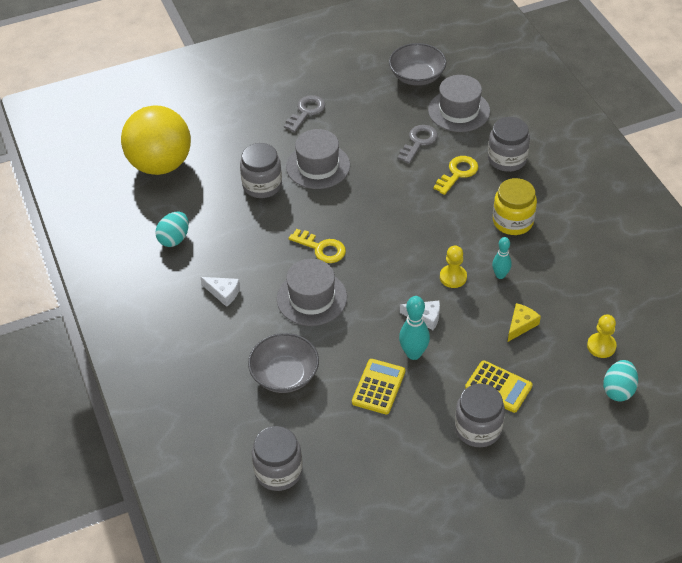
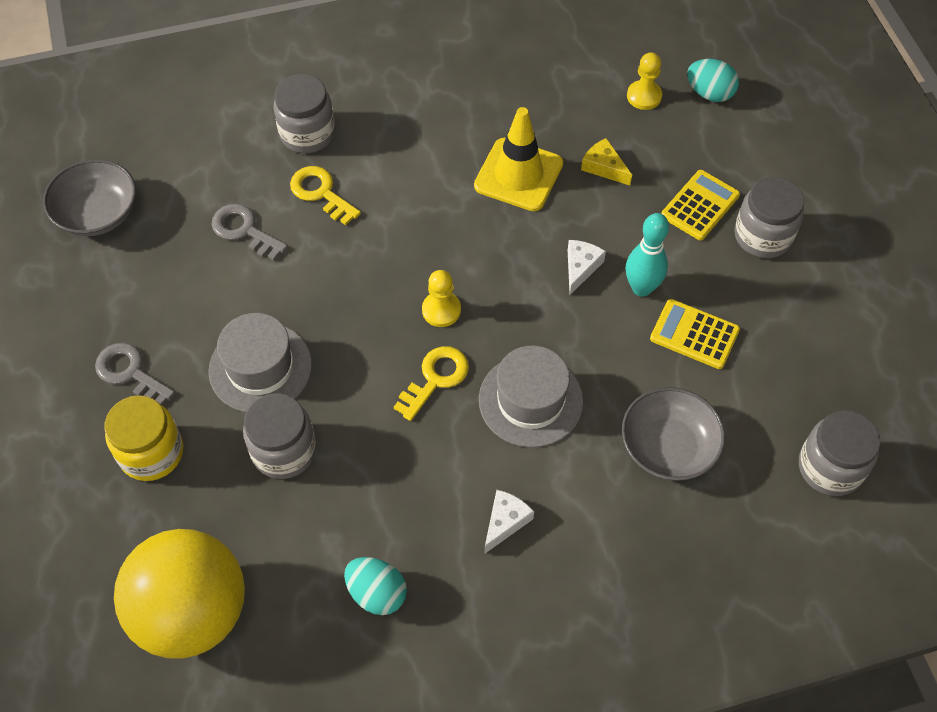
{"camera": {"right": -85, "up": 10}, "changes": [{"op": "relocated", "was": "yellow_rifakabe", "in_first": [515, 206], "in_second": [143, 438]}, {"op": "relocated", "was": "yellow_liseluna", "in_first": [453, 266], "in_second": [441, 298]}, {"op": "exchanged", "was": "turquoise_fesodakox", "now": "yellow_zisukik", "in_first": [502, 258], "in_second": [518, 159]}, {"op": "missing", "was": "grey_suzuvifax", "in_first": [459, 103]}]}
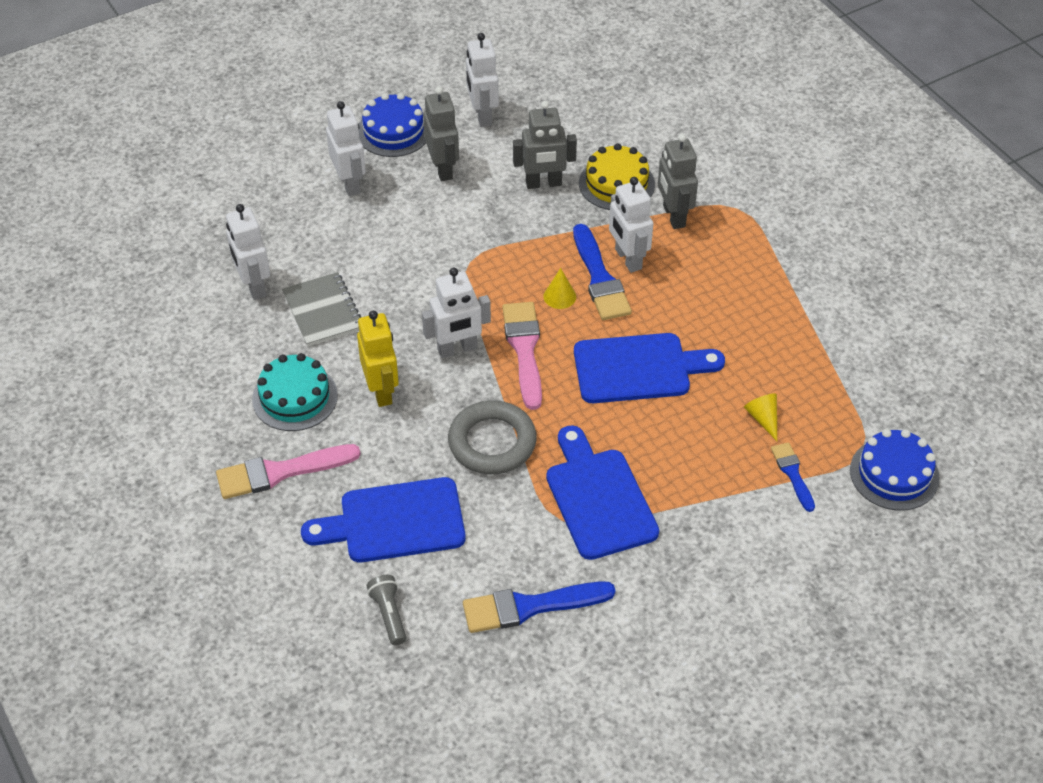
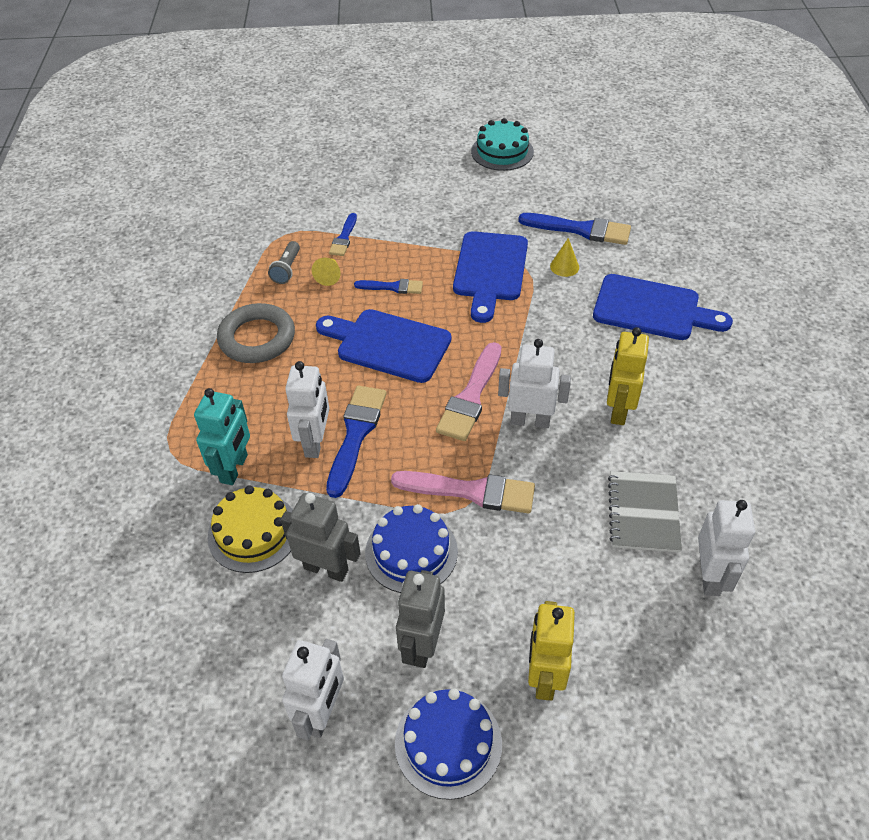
{"camera": {"right": -150, "up": 0}, "changes": [{"op": "colour", "was": "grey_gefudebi", "now": "turquoise_gefudebi", "in_first": [678, 181], "in_second": [222, 436]}, {"op": "relocated", "was": "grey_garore", "in_first": [492, 437], "in_second": [256, 333]}, {"op": "relocated", "was": "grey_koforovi", "in_first": [387, 610], "in_second": [284, 262]}, {"op": "appeared", "now": "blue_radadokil", "in_second": [388, 286]}, {"op": "relocated", "was": "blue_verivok", "in_first": [894, 470], "in_second": [411, 548]}, {"op": "relocated", "was": "pink_radadokil", "in_first": [288, 471], "in_second": [463, 492]}, {"op": "relocated", "was": "turquoise_verivok", "in_first": [295, 392], "in_second": [502, 144]}, {"op": "colour", "was": "white_gefudebi", "now": "yellow_gefudebi", "in_first": [346, 148], "in_second": [551, 650]}, {"op": "relocated", "was": "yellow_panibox", "in_first": [559, 288], "in_second": [564, 257]}]}
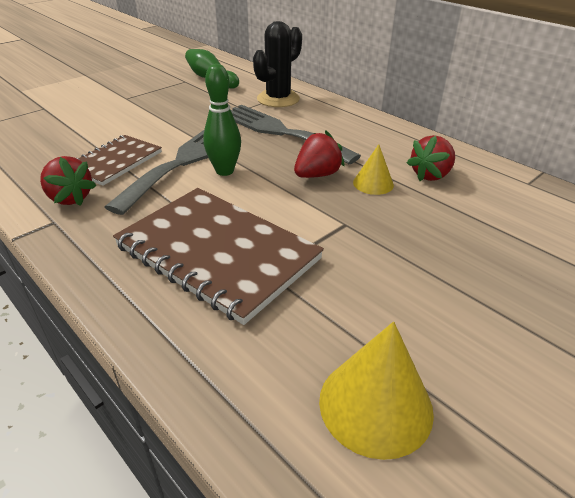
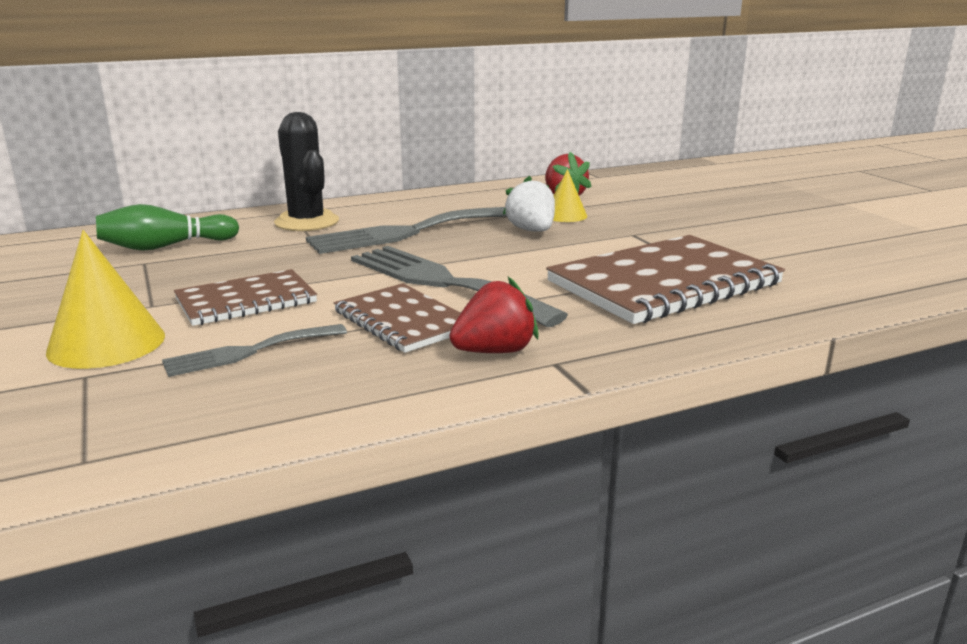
{"camera": {"right": -70, "up": -15}, "changes": [{"op": "relocated", "was": "yellow_panibox", "in_first": [376, 391], "in_second": [105, 299]}, {"op": "appeared", "now": "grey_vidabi", "in_second": [254, 350]}, {"op": "appeared", "now": "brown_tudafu", "in_second": [245, 297]}, {"op": "colour", "was": "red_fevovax", "now": "white_fevovax", "in_first": [319, 154], "in_second": [529, 204]}, {"op": "missing", "was": "green_fesodakox", "in_first": [222, 120]}]}
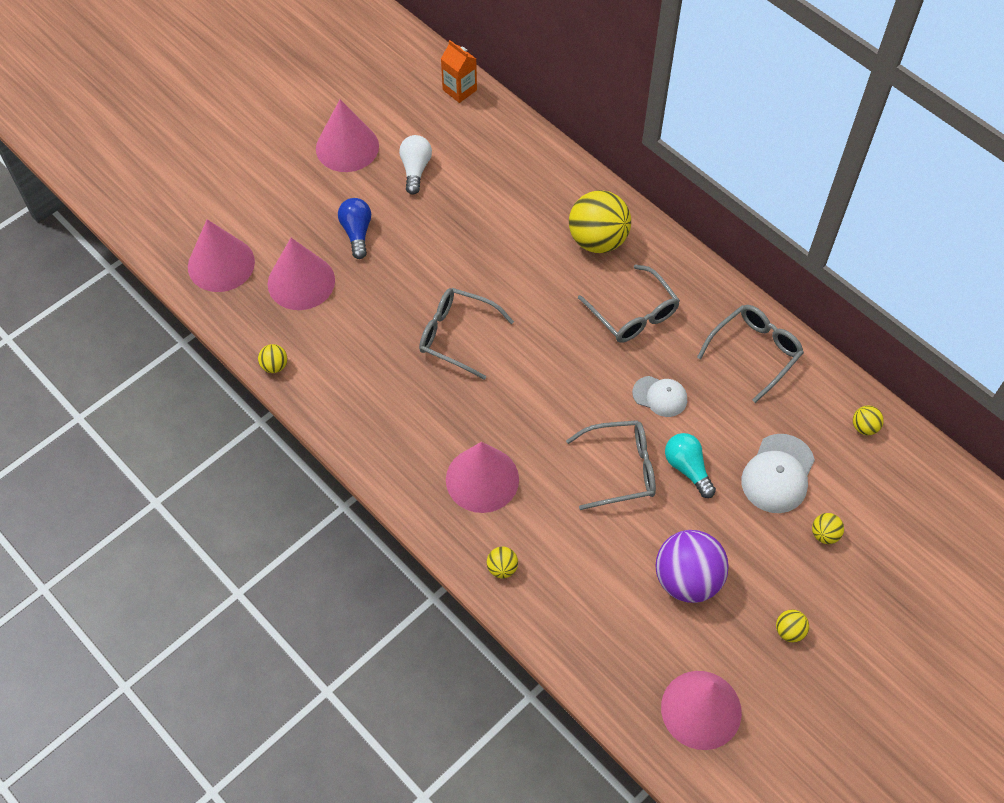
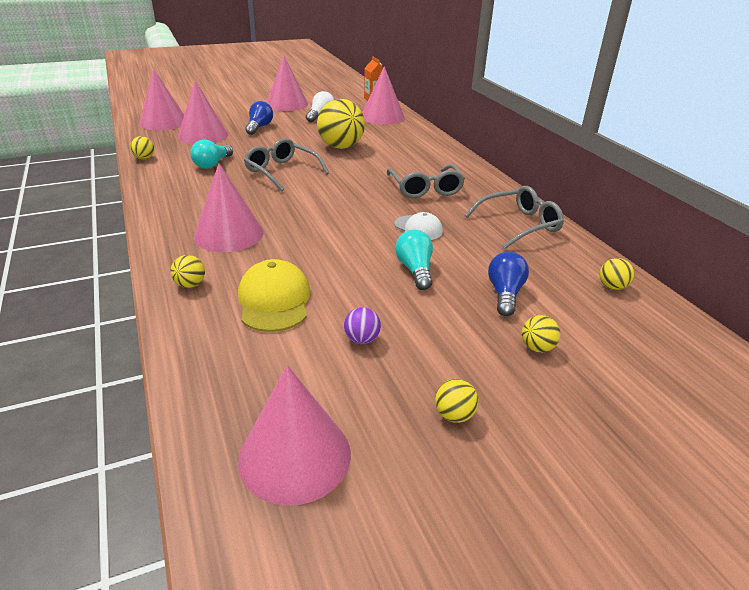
{"camera": {"right": 20, "up": -25}, "changes": [{"op": "appeared", "now": "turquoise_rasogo", "in_second": [211, 154]}, {"op": "appeared", "now": "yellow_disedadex", "in_second": [274, 295]}, {"op": "relocated", "was": "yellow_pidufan", "in_first": [600, 221], "in_second": [341, 124]}, {"op": "size", "was": "purple_pidufan", "in_first": [692, 566], "in_second": [362, 325], "ratio": 0.45}, {"op": "appeared", "now": "pink_panibox", "in_second": [383, 95]}, {"op": "exchanged", "was": "white_disedadex", "now": "blue_rasogo", "in_first": [778, 473], "in_second": [508, 284]}, {"op": "missing", "was": "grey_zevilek", "in_first": [611, 465]}]}
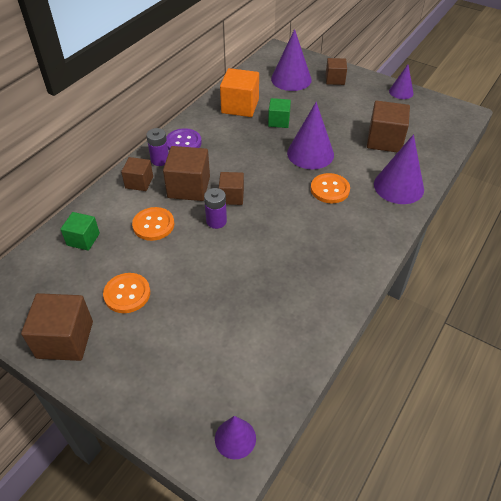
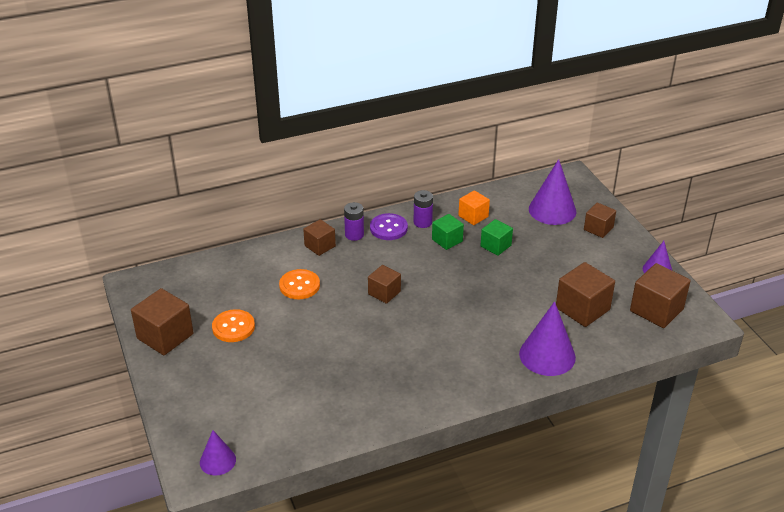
{"camera": {"right": 35, "up": -10}, "changes": [{"op": "relocated", "was": "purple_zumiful", "in_first": [215, 208], "in_second": [423, 209]}, {"op": "relocated", "was": "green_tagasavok", "in_first": [80, 231], "in_second": [448, 232]}, {"op": "size", "was": "orange_tagasavok", "in_first": [239, 92], "in_second": [474, 207], "ratio": 0.62}, {"op": "relocated", "was": "brown_tagasavok", "in_first": [186, 173], "in_second": [660, 295]}, {"op": "missing", "was": "purple_panibox", "in_first": [310, 135]}, {"op": "missing", "was": "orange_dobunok", "in_first": [330, 188]}]}
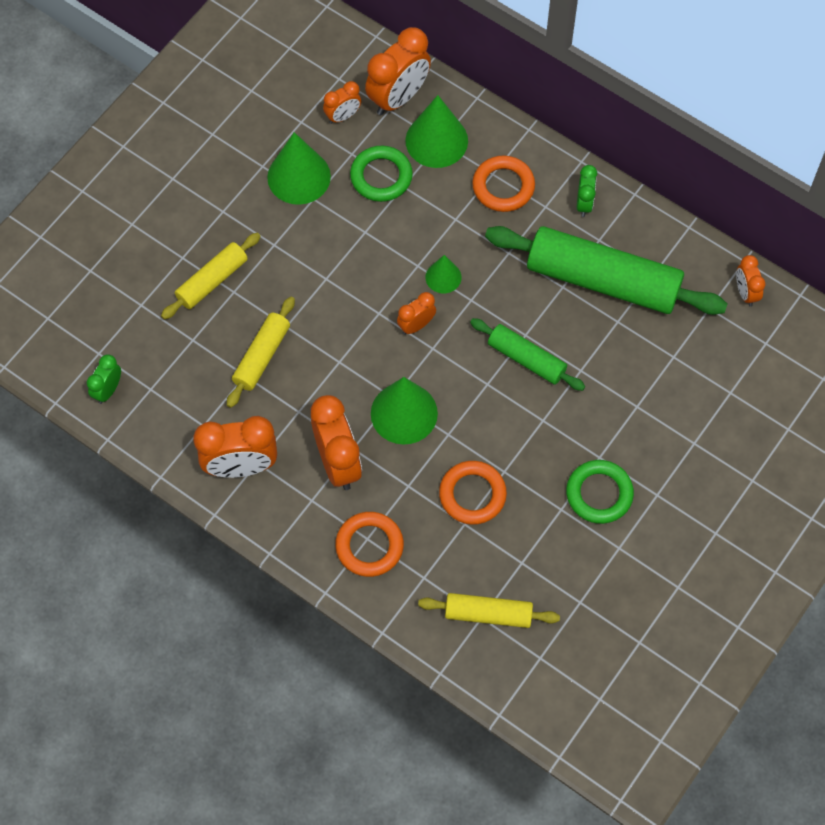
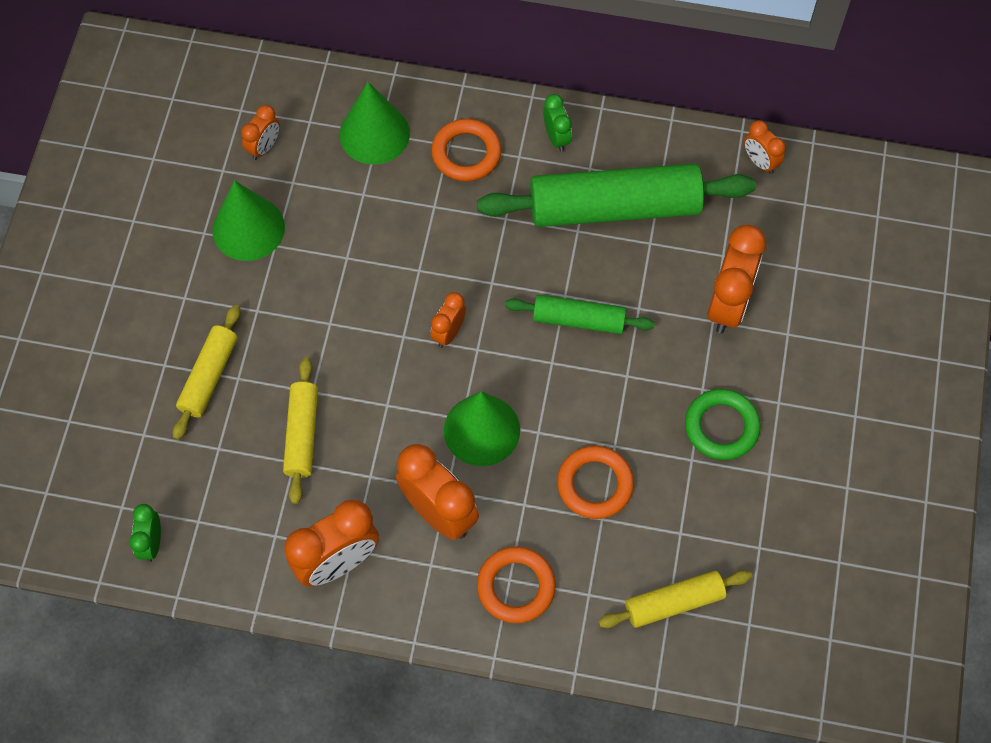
{"camera": {"right": -25, "up": 0}, "changes": [{"op": "relocated", "was": "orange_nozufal", "in_first": [398, 71], "in_second": [736, 279]}, {"op": "missing", "was": "green_garore", "in_first": [381, 174]}, {"op": "missing", "was": "green_panibox", "in_first": [443, 274]}]}
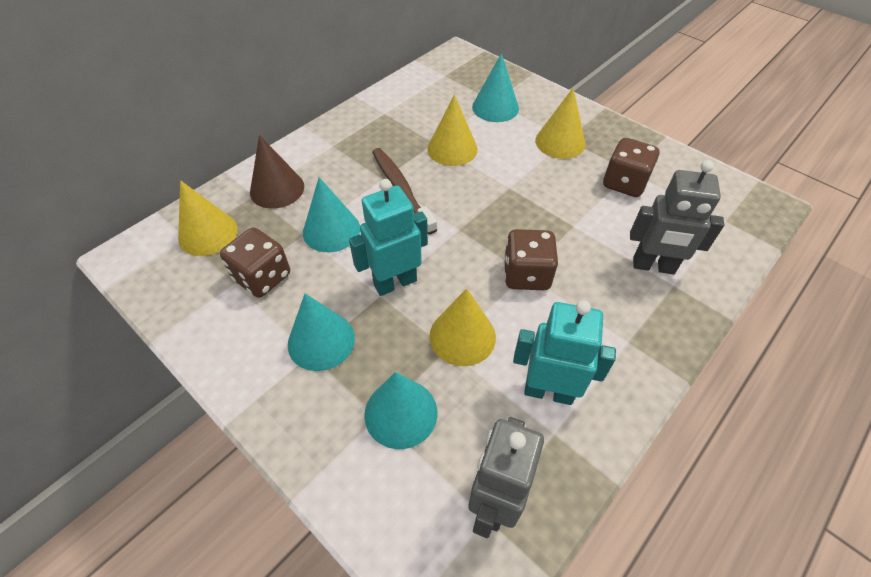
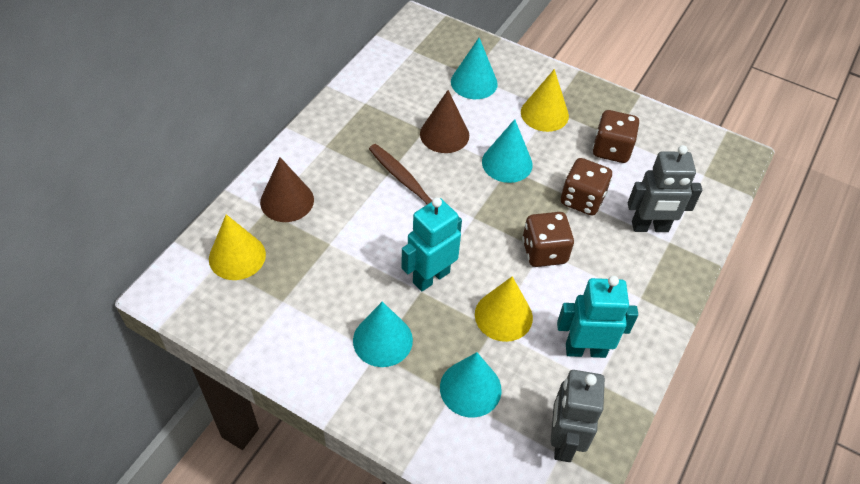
{"camera": {"right": -15, "up": 0}, "changes": [{"op": "colour", "was": "yellow_panibox", "now": "brown_panibox", "in_first": [452, 130], "in_second": [444, 121]}, {"op": "relocated", "was": "turquoise_panibox", "in_first": [331, 215], "in_second": [507, 151]}, {"op": "relocated", "was": "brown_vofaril", "in_first": [255, 262], "in_second": [586, 186]}]}
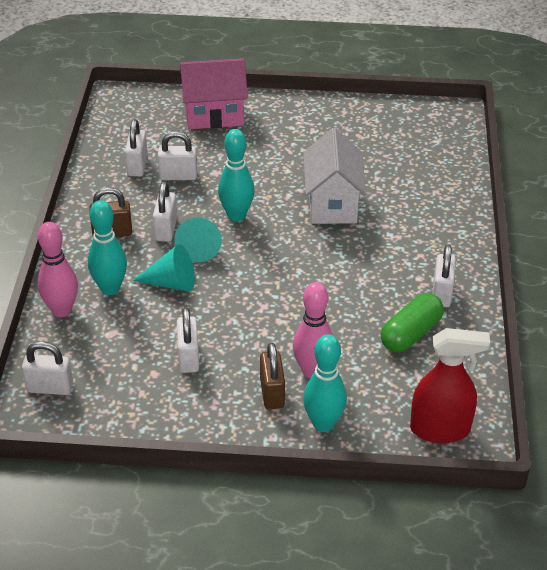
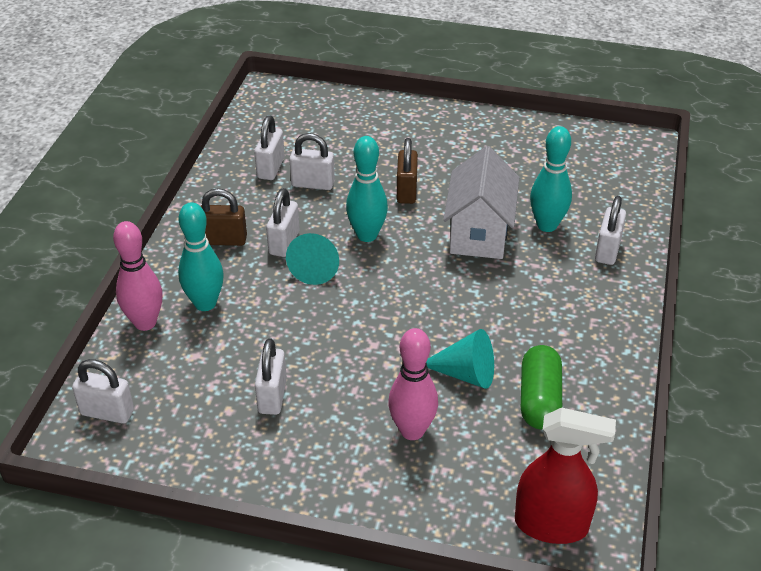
{"camera": {"right": 10, "up": 0}, "changes": [{"op": "relocated", "was": "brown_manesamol", "in_first": [272, 375], "in_second": [407, 171]}, {"op": "relocated", "was": "turquoise_panibox", "in_first": [163, 268], "in_second": [460, 359]}, {"op": "spun", "was": "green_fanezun", "in_first": [412, 322], "in_second": [541, 387], "clockwise": -45}, {"op": "relocated", "was": "turquoise_fesodakox", "in_first": [325, 383], "in_second": [551, 179]}, {"op": "relocated", "was": "white_manesamol", "in_first": [444, 275], "in_second": [610, 230]}, {"op": "missing", "was": "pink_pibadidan", "in_first": [214, 93]}]}
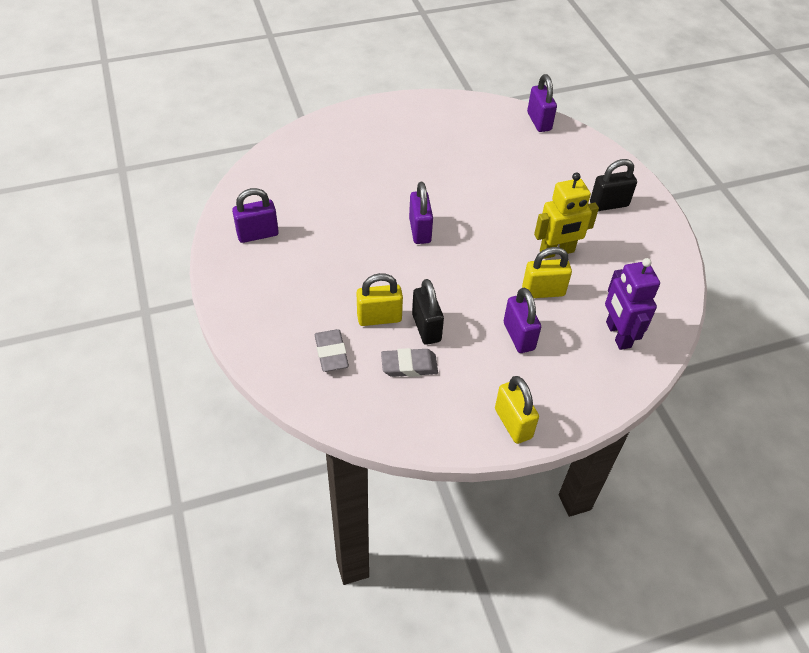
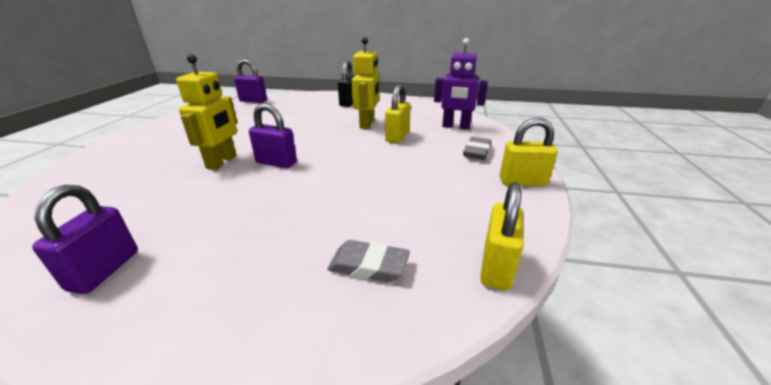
{"camera": {"right": -60, "up": -20}, "changes": [{"op": "appeared", "now": "yellow_gefudebi", "in_second": [207, 112]}, {"op": "relocated", "was": "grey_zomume", "in_first": [409, 362], "in_second": [477, 148]}, {"op": "relocated", "was": "yellow_manesamol", "in_first": [380, 299], "in_second": [501, 236]}, {"op": "missing", "was": "black_manesamol", "in_first": [428, 312]}, {"op": "missing", "was": "purple_manesamol", "in_first": [522, 320]}]}
